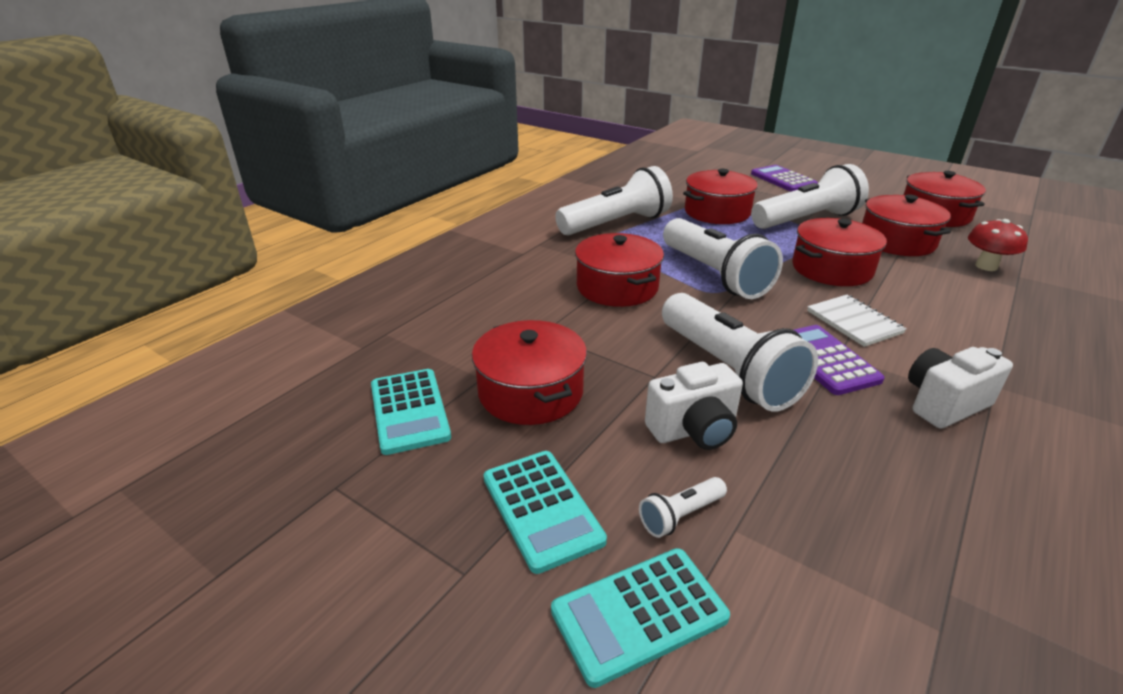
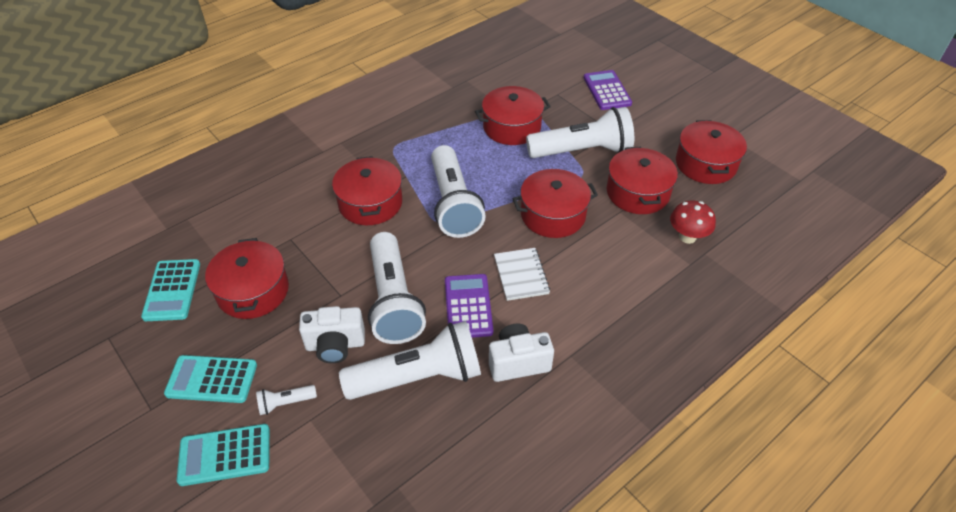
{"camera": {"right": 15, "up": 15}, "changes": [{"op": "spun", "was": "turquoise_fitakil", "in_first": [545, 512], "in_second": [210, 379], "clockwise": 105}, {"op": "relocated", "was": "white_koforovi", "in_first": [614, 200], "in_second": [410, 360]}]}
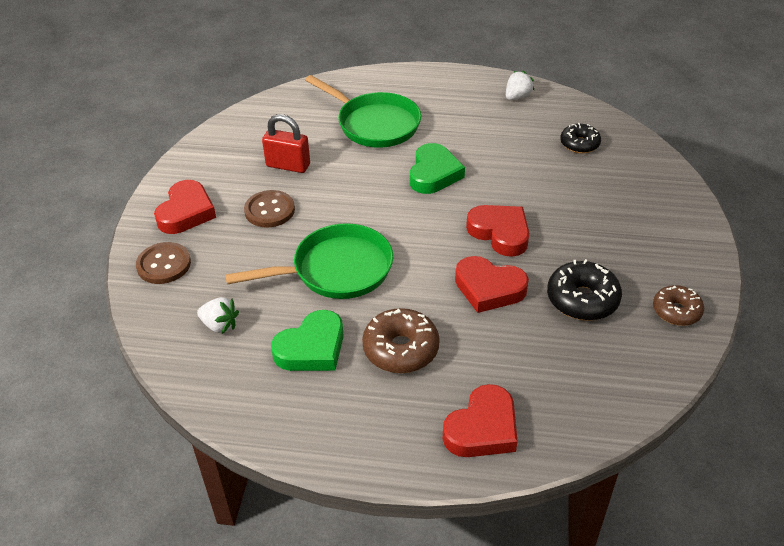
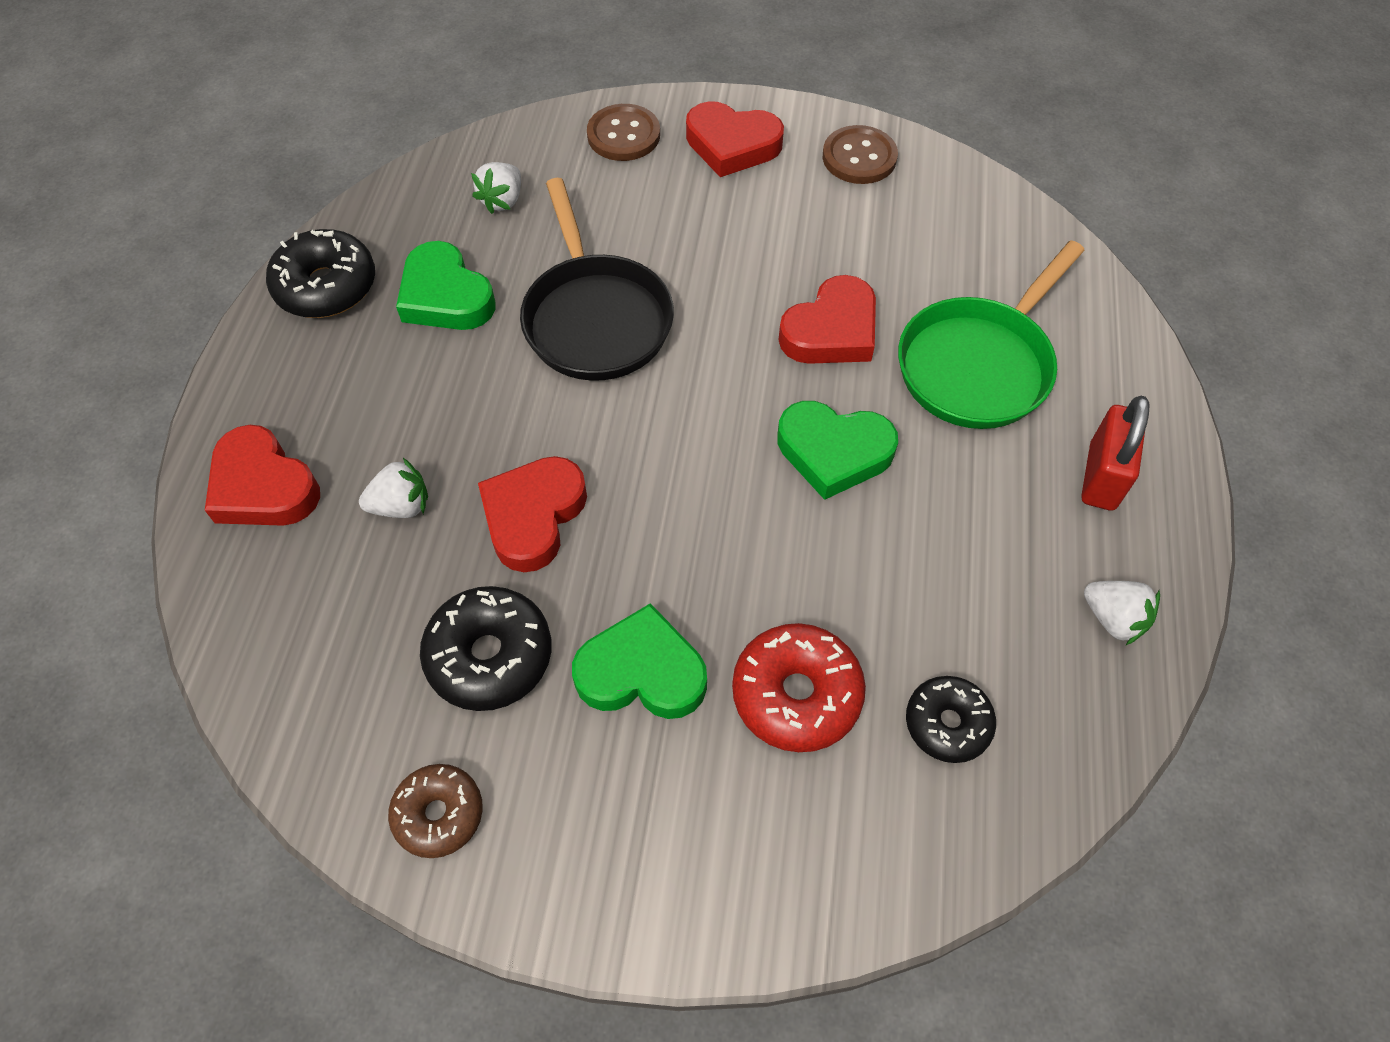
{"camera": {"right": 90, "up": 15}, "changes": [{"op": "appeared", "now": "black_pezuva", "in_second": [320, 273]}, {"op": "appeared", "now": "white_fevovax", "in_second": [393, 488]}, {"op": "colour", "was": "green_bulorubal", "now": "black_bulorubal", "in_first": [309, 261], "in_second": [597, 279]}, {"op": "appeared", "now": "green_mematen", "in_second": [639, 661]}, {"op": "appeared", "now": "red_pezuva", "in_second": [799, 687]}, {"op": "relocated", "was": "red_mematen", "in_first": [497, 231], "in_second": [827, 319]}, {"op": "relocated", "was": "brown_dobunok", "in_first": [269, 208], "in_second": [860, 154]}, {"op": "relocated", "was": "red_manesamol", "in_first": [286, 143], "in_second": [1115, 453]}, {"op": "missing", "was": "brown_pezuva", "in_first": [401, 340]}]}
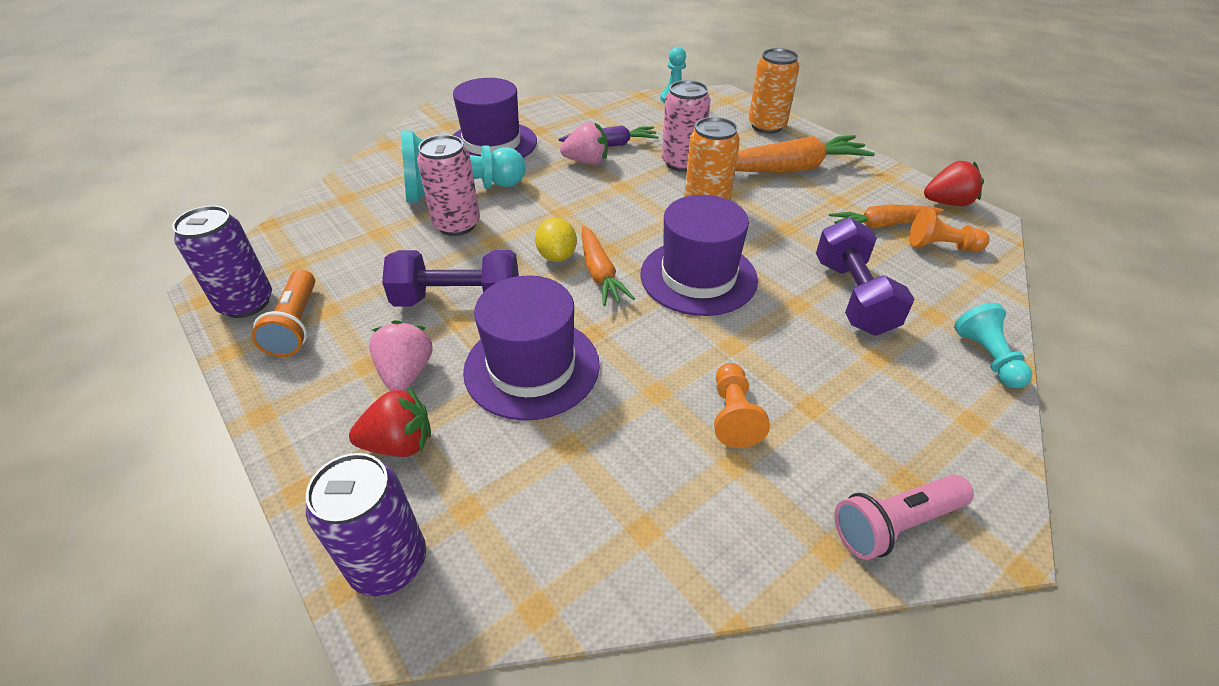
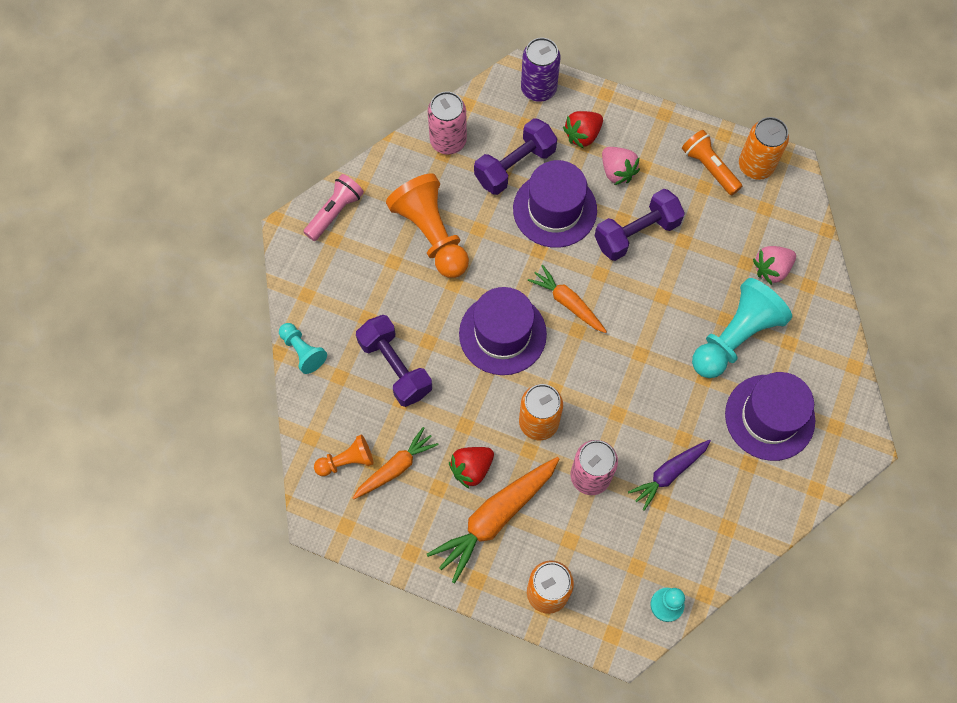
{"camera": {"right": 150, "up": 25}, "changes": [{"op": "size", "was": "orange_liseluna", "in_first": [742, 405], "in_second": [427, 225], "ratio": 1.9}, {"op": "relocated", "was": "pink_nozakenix", "in_first": [448, 185], "in_second": [447, 123]}, {"op": "relocated", "was": "red_fevovax", "in_first": [954, 183], "in_second": [471, 467]}, {"op": "appeared", "now": "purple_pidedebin", "in_second": [515, 156]}, {"op": "colour", "was": "purple_nozakenix", "now": "orange_nozakenix", "in_first": [222, 262], "in_second": [764, 148]}, {"op": "relocated", "was": "pink_fevovax", "in_first": [584, 143], "in_second": [774, 265]}, {"op": "missing", "was": "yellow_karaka", "in_first": [556, 239]}]}
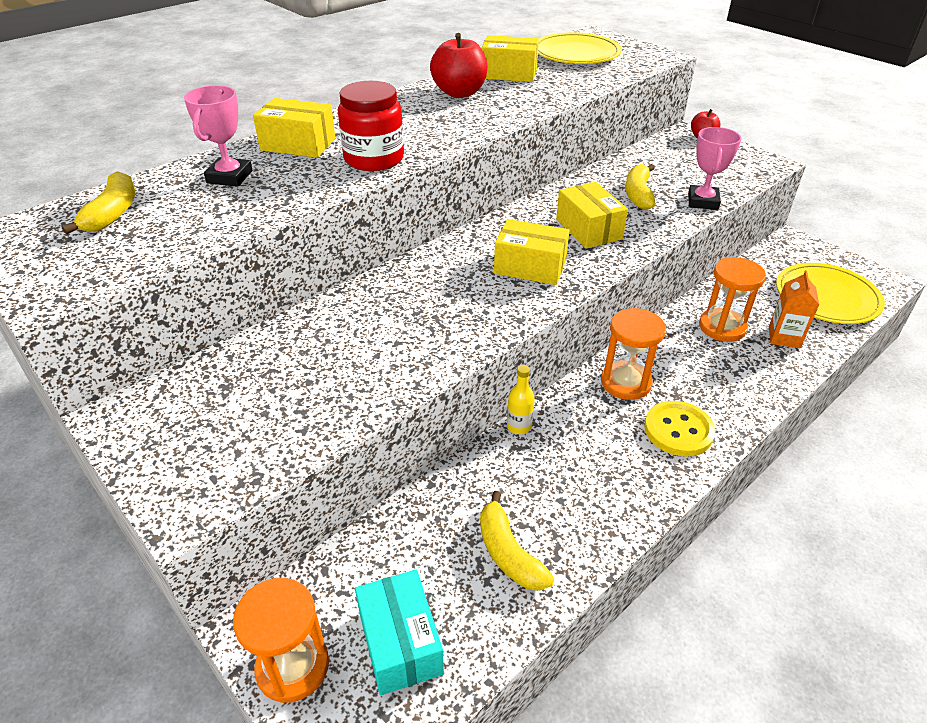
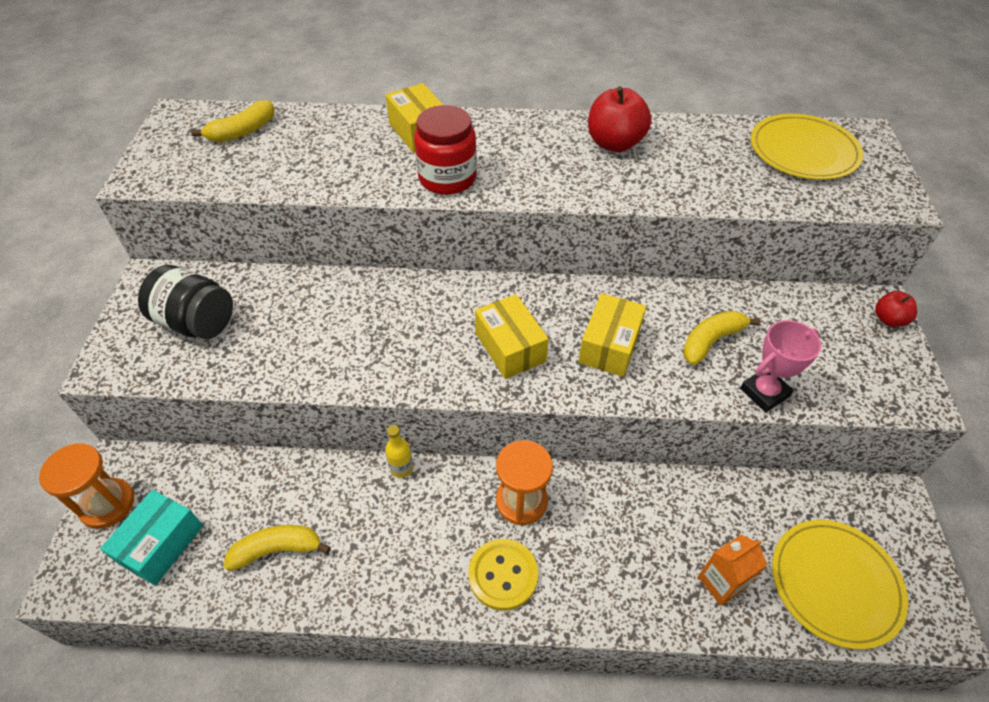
{"camera": {"right": 45, "up": 10}, "changes": [{"op": "appeared", "now": "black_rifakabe", "in_second": [185, 302]}, {"op": "spun", "was": "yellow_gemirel", "in_first": [517, 541], "in_second": [277, 548], "clockwise": 60}, {"op": "missing", "was": "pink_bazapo", "in_first": [218, 136]}, {"op": "missing", "was": "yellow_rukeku", "in_first": [510, 58]}, {"op": "missing", "was": "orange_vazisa", "in_first": [732, 299]}]}
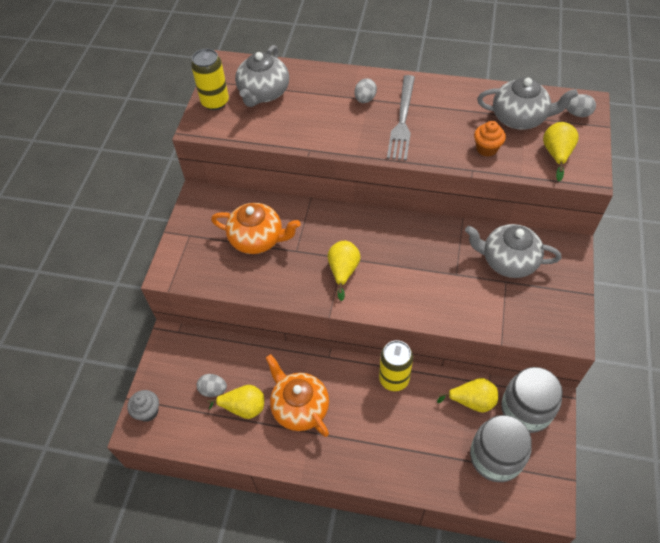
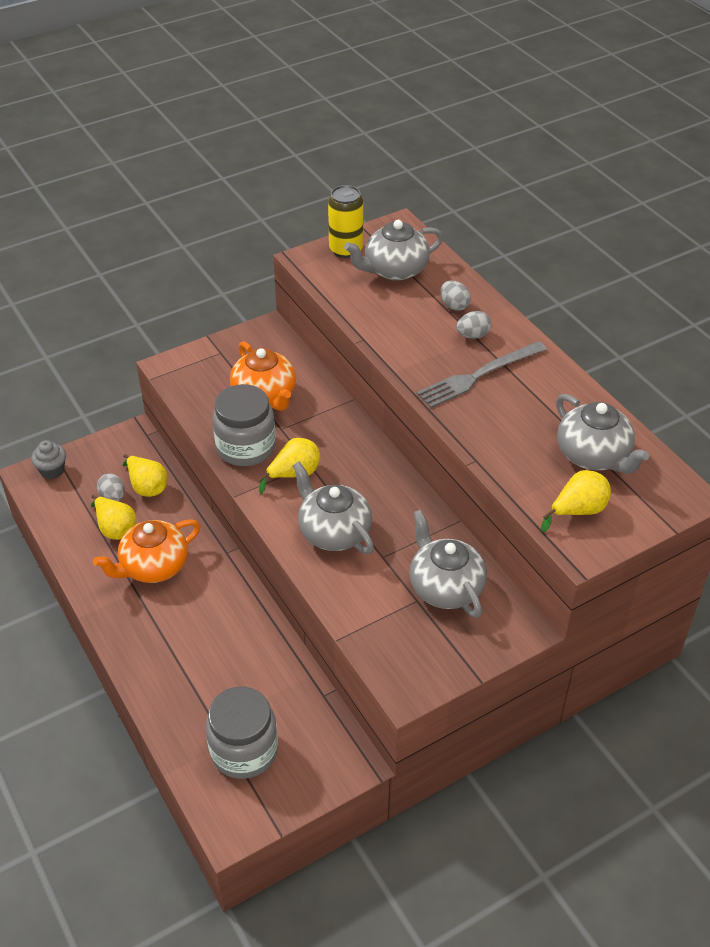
{"camera": {"right": 45, "up": -10}, "changes": [{"op": "spun", "was": "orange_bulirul", "in_first": [297, 395], "in_second": [147, 551], "clockwise": -135}, {"op": "relocated", "was": "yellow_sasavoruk", "in_first": [467, 395], "in_second": [145, 475]}, {"op": "relocated", "was": "grey_rifakabe", "in_first": [532, 400], "in_second": [244, 425]}, {"op": "appeared", "now": "grey_bulirul", "in_second": [333, 508]}, {"op": "relocated", "was": "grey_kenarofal", "in_first": [581, 105], "in_second": [456, 296]}, {"op": "missing", "was": "yellow_nozakenix", "in_first": [396, 365]}, {"op": "missing", "was": "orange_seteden", "in_first": [490, 139]}]}
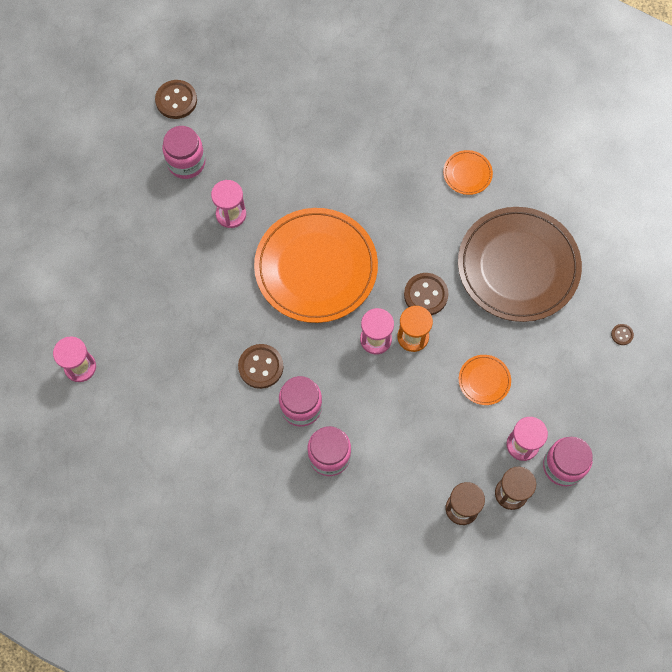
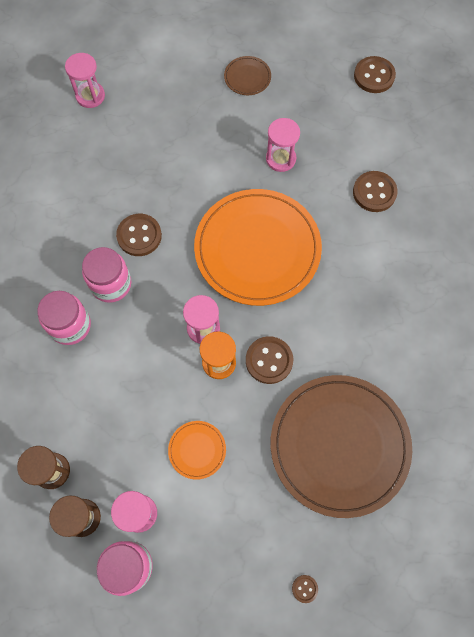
{"camera": {"right": 70, "up": 0}, "changes": [{"op": "appeared", "now": "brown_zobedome", "in_second": [247, 75]}, {"op": "appeared", "now": "brown_dobunok", "in_second": [375, 191]}, {"op": "missing", "was": "pink_rifakabe", "in_first": [183, 152]}, {"op": "missing", "was": "orange_zobedome", "in_first": [468, 172]}]}
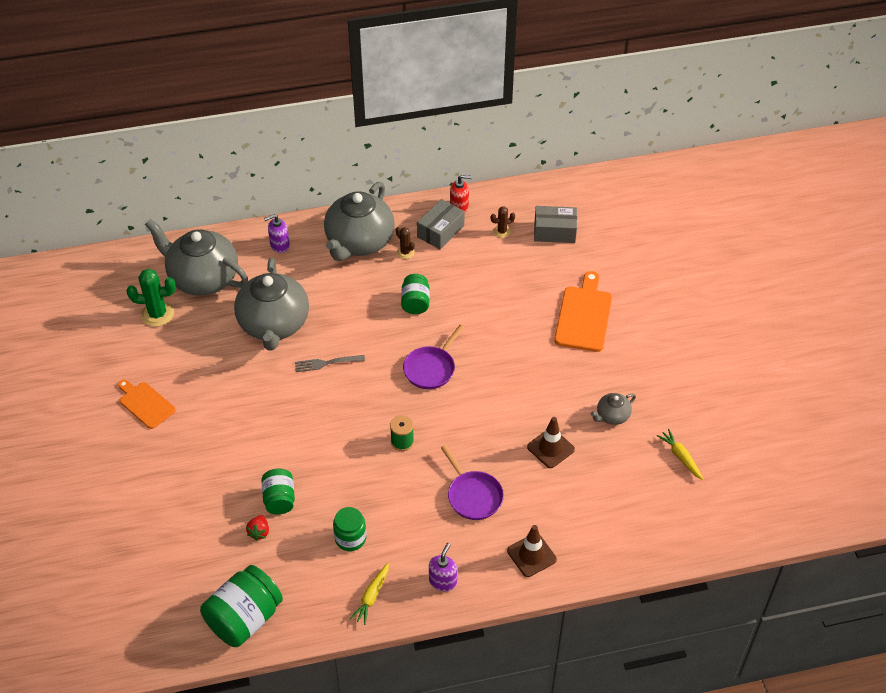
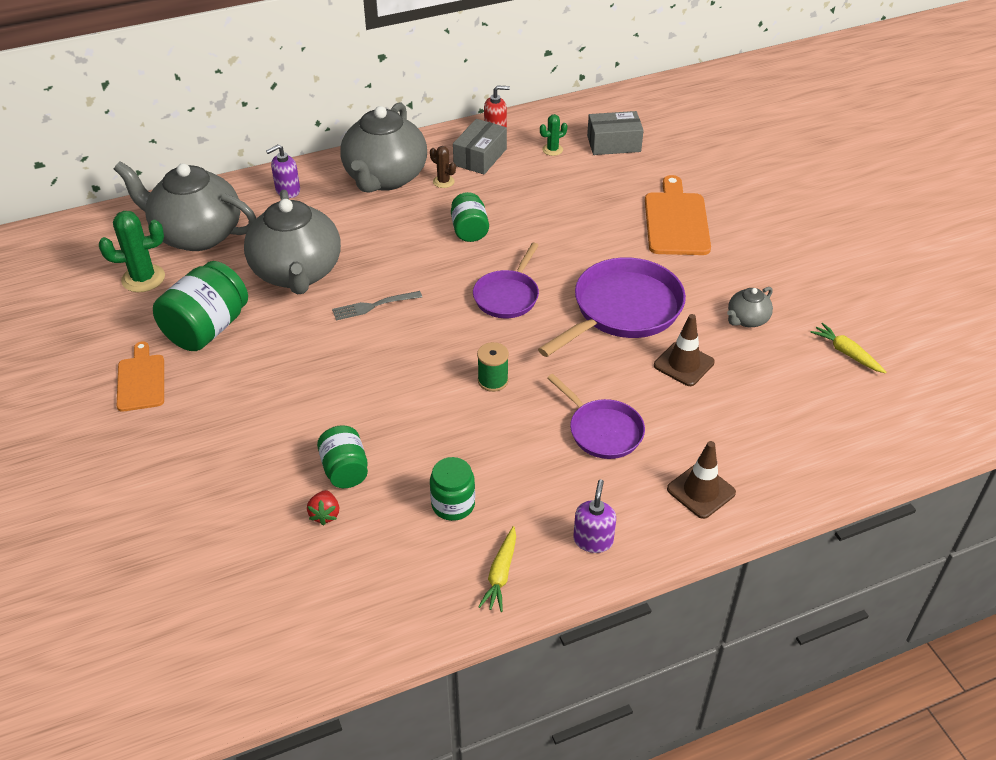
{"camera": {"right": -10, "up": -5}, "changes": [{"op": "spun", "was": "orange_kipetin", "in_first": [147, 404], "in_second": [140, 376], "clockwise": 45}, {"op": "relocated", "was": "green_rifakabe", "in_first": [241, 606], "in_second": [200, 306]}, {"op": "appeared", "now": "purple_bulorubal", "in_second": [612, 307]}, {"op": "colour", "was": "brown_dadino", "now": "green_dadino", "in_first": [503, 222], "in_second": [553, 135]}]}
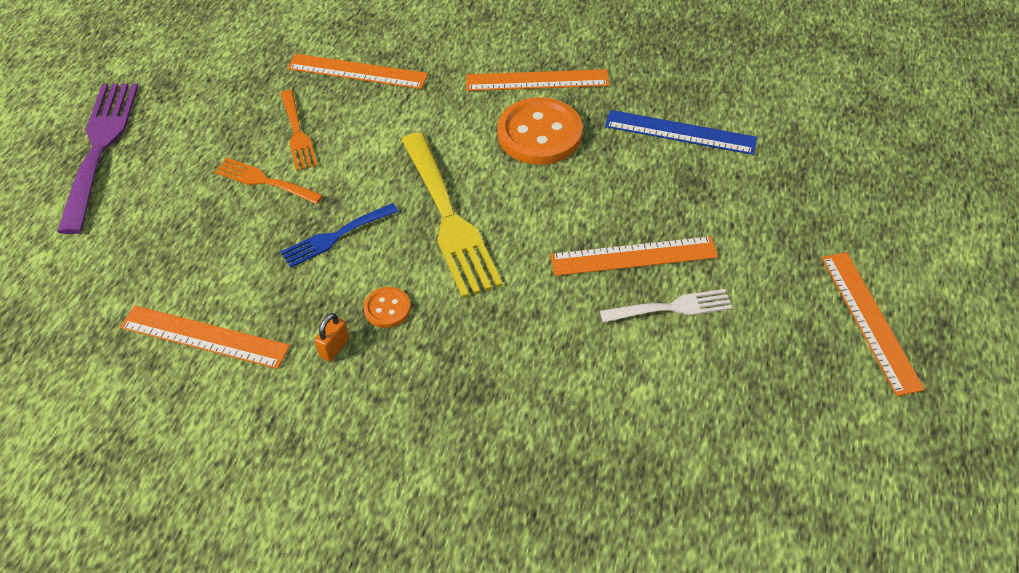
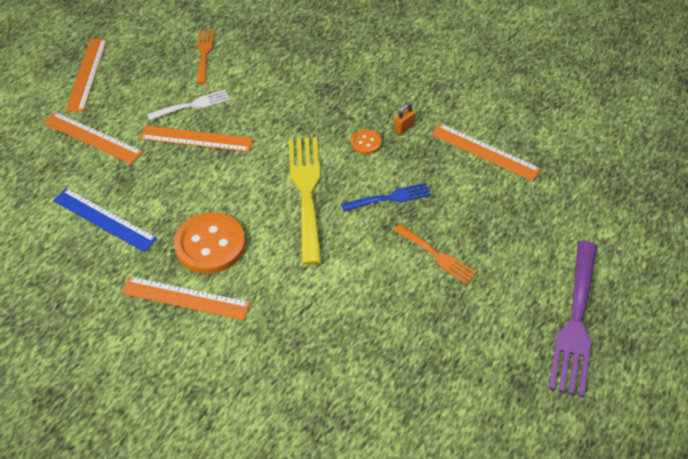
{"camera": {"right": -165, "up": 0}, "changes": [{"op": "relocated", "was": "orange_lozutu", "in_first": [357, 71], "in_second": [93, 138]}, {"op": "spun", "was": "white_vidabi", "in_first": [666, 306], "in_second": [188, 105], "clockwise": 150}, {"op": "relocated", "was": "orange_vidabi", "in_first": [299, 130], "in_second": [205, 57]}]}
